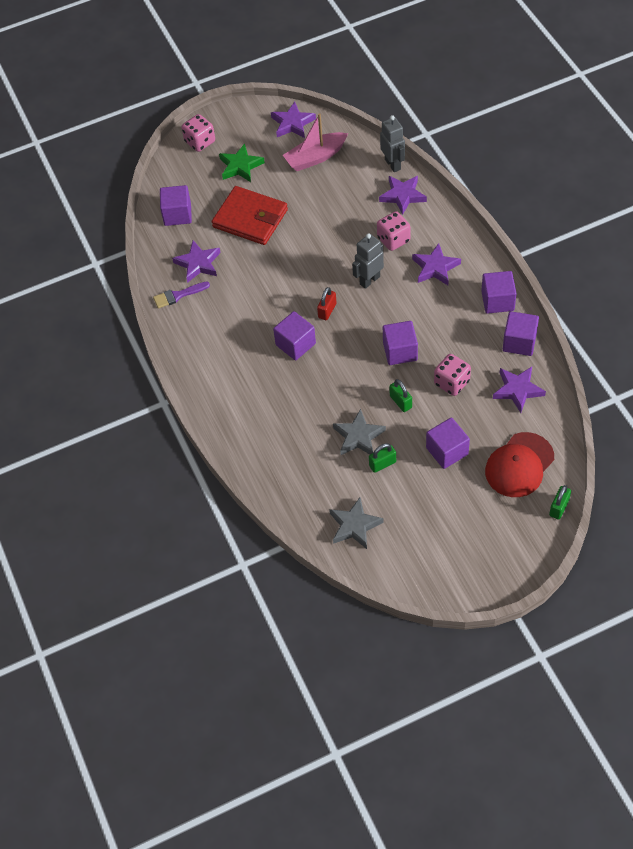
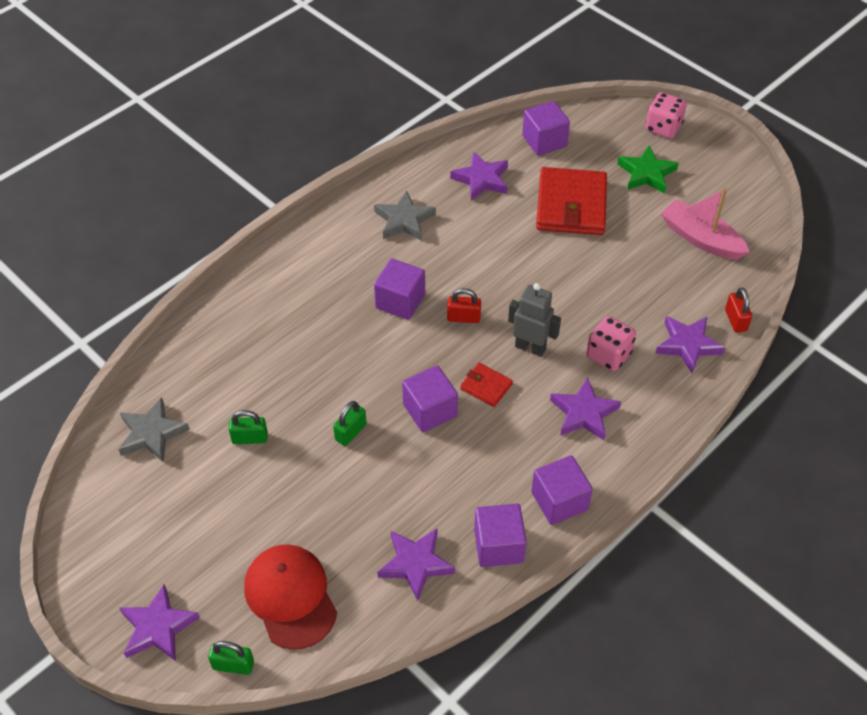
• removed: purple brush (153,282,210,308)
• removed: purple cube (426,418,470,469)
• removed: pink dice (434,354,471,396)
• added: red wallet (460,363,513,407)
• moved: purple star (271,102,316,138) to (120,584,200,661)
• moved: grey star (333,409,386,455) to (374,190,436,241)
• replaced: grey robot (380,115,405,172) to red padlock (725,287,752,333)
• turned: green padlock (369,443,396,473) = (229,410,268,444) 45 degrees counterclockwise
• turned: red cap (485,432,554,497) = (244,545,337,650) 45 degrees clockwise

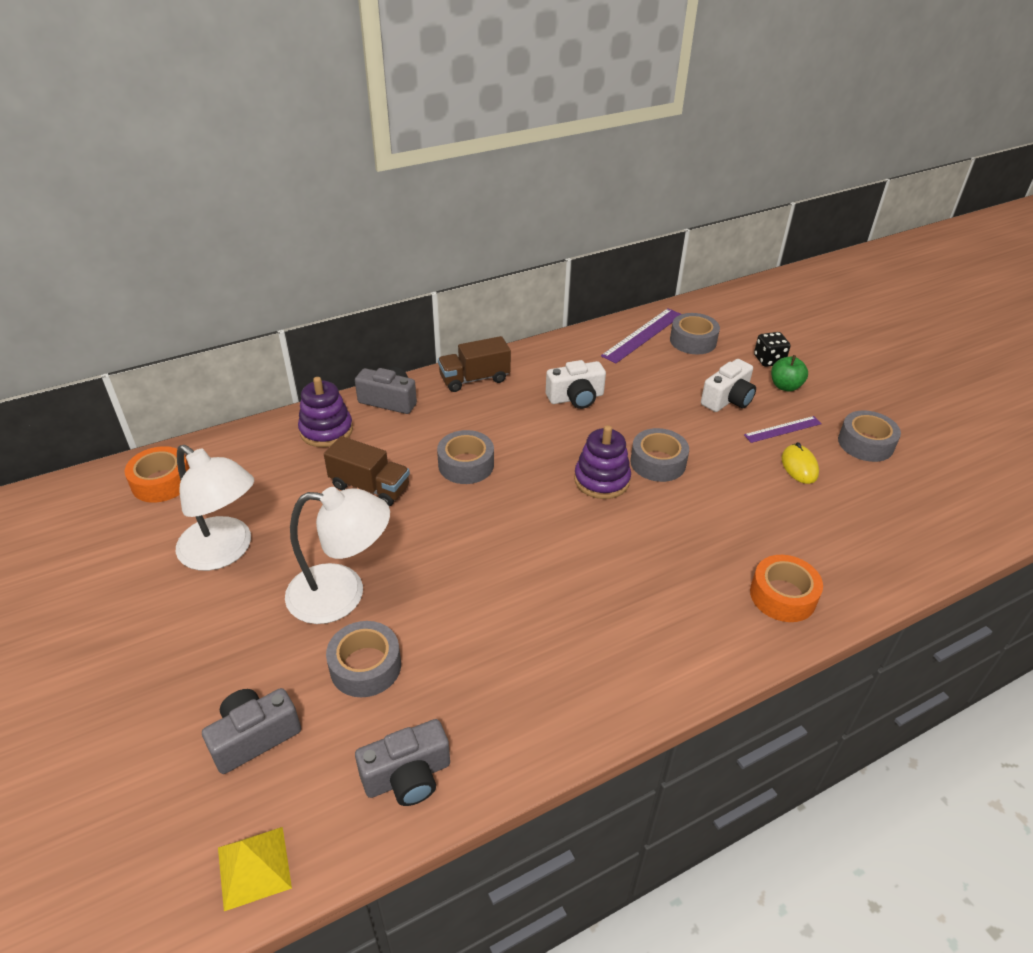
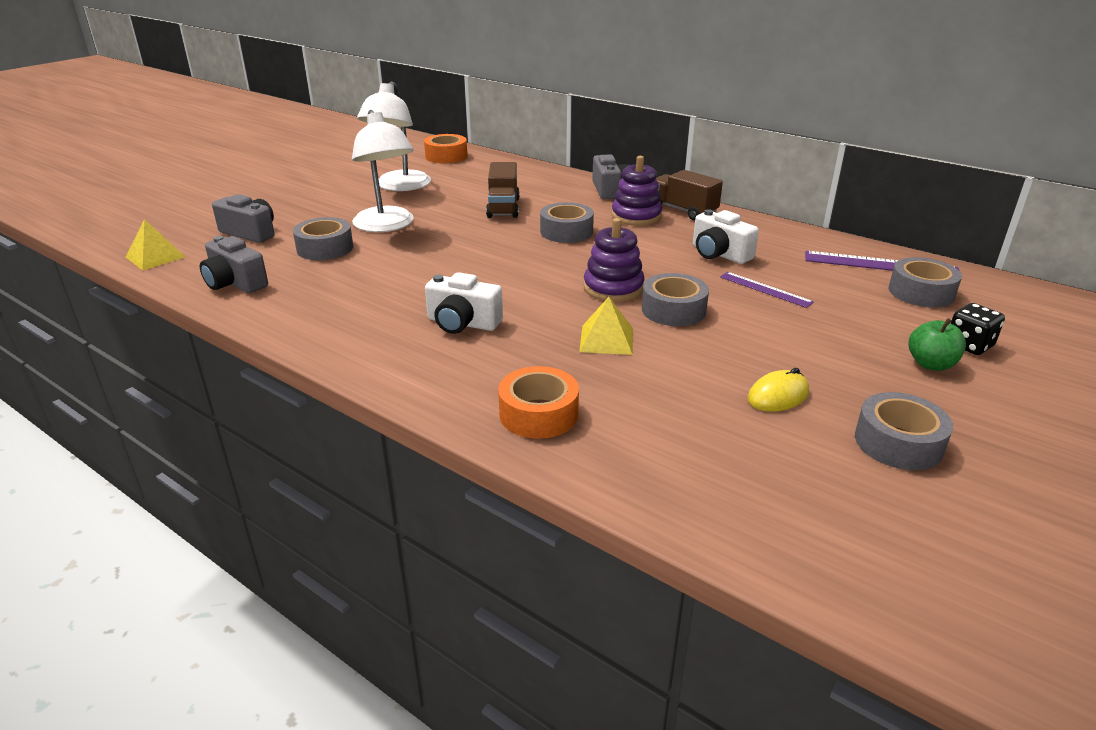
• added: yellow pyramid (579,297,633,355)
• moved: purple stacking toy (298,377,353,447) to (612,156,662,226)
• moved: white camera (701,359,756,412) to (425,272,503,334)
• moved: purple ruler (744,416,822,443) to (720,272,814,308)

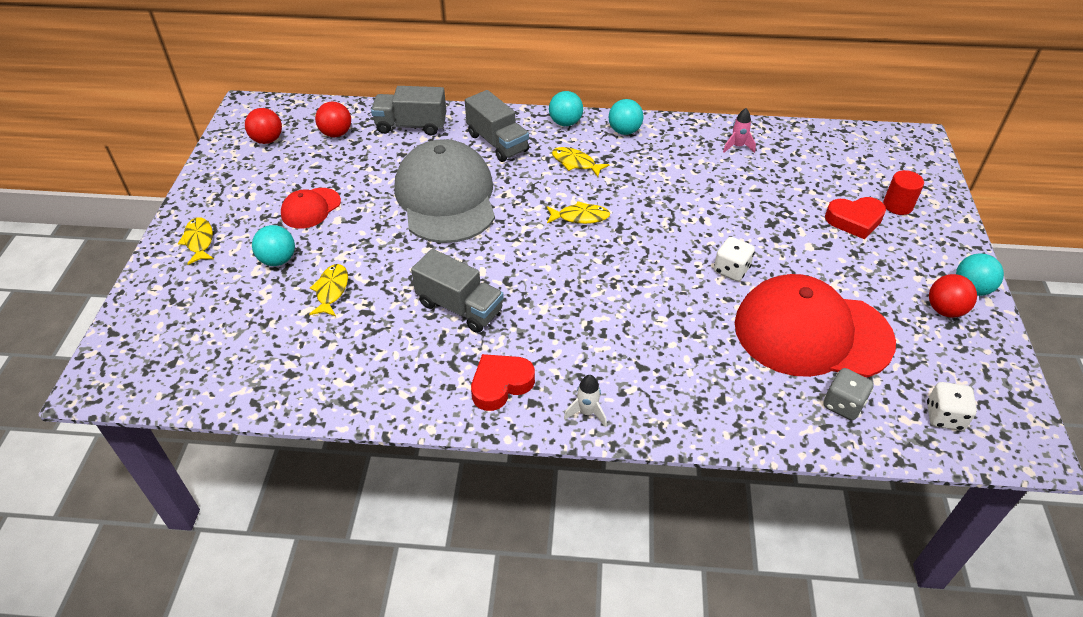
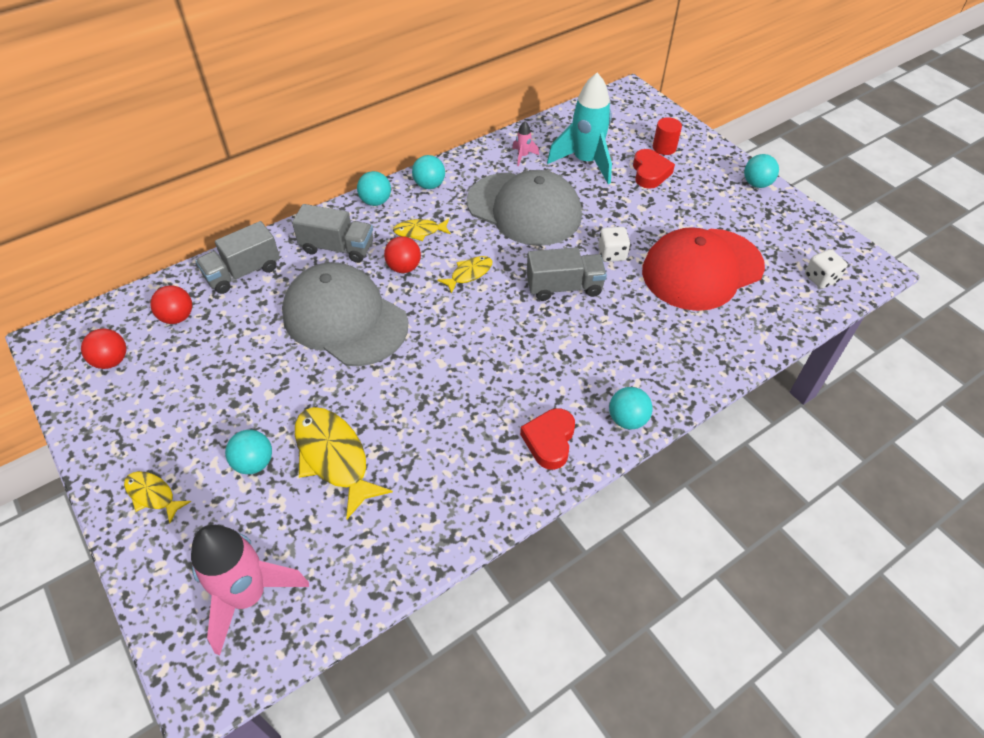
• removed: red cap (281,188,341,229)
• removed: grey dice (823,368,874,421)
• added: pink rocket (191,525,309,655)
• added: grey cap (467,170,582,246)
• added: turquoise rocket (547,73,612,184)
• moved: grey truck (411,249,504,333) to (527,247,607,301)
• moved: red ball (929,274,977,318) to (384,236,421,273)
• replaced: white rocket (564,375,607,427) to turquoise ball (609,387,653,429)
• turned: red heart (825,197,886,239) = (633,149,675,189) 45 degrees counterclockwise
• resized: yellow fish (309,264,348,316) = (295,407,393,519) x1.84

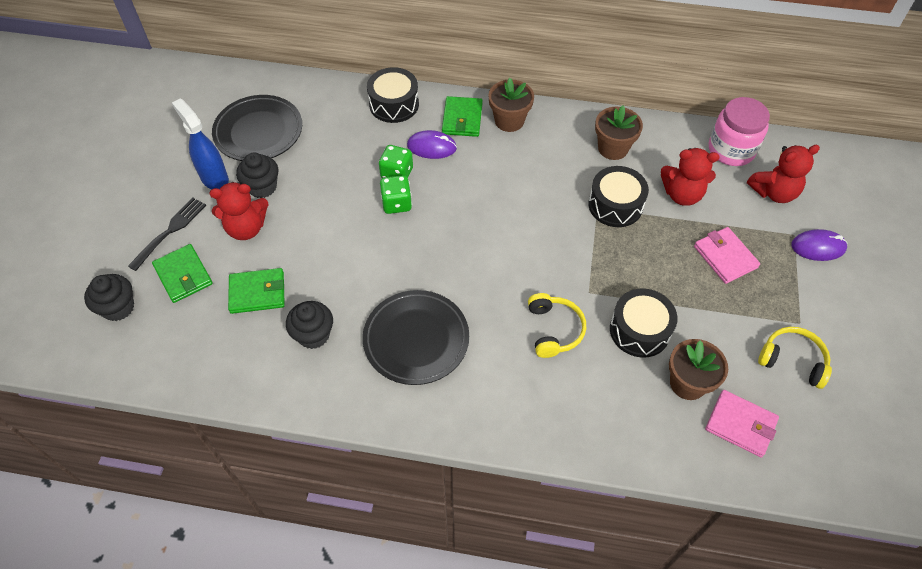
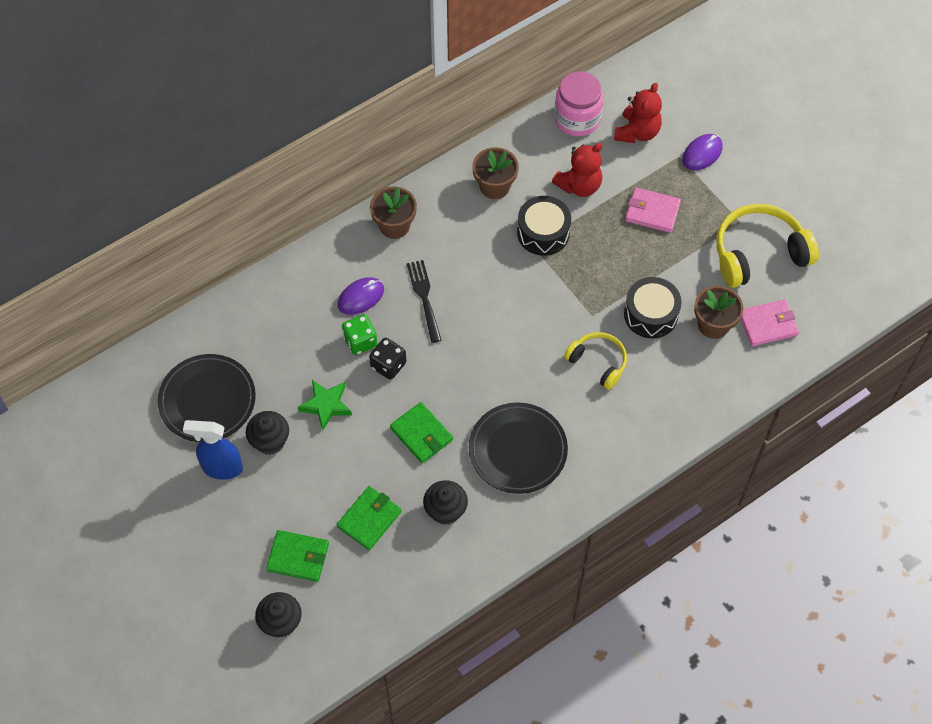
• removed: red teddy bear (209,182,269,240)
• removed: black drum (367,67,419,123)
• added: green star (298,380,352,430)
• moved: black fork (128,198,206,271) to (407,260,442,343)
• moved: green wallet (442,96,483,137) to (390,402,453,463)
• recoloured: green dice (380,175,412,214) to black dice (369,338,406,380)
• resized: yellow headphones (758,327,832,389) = (717,204,819,288) x1.69

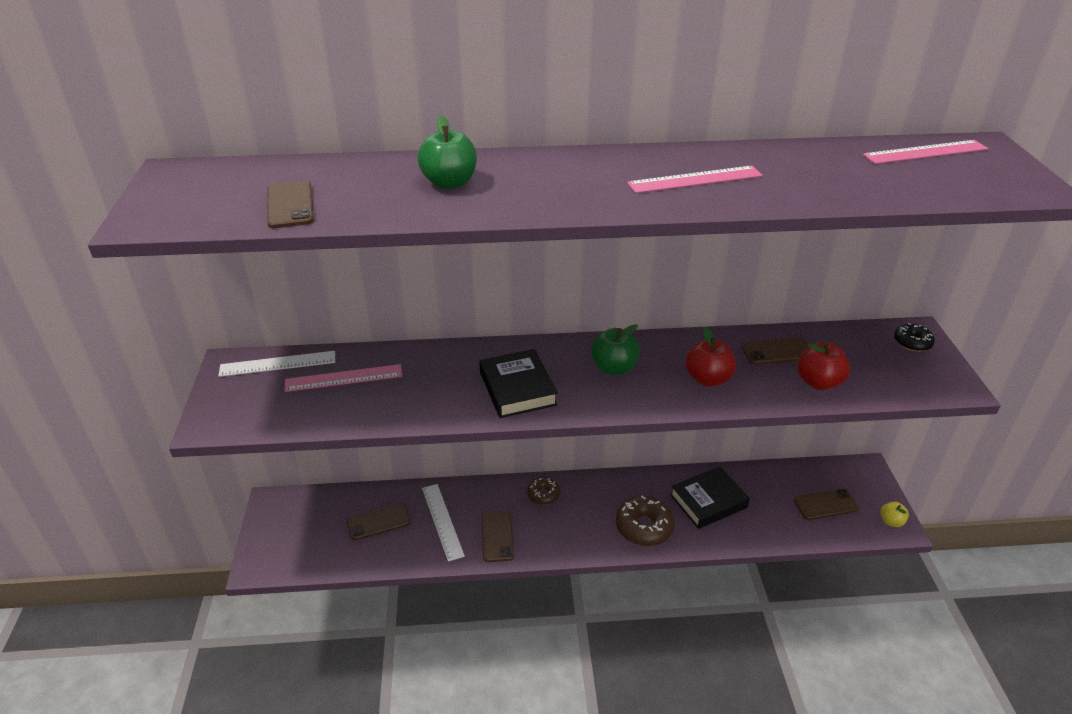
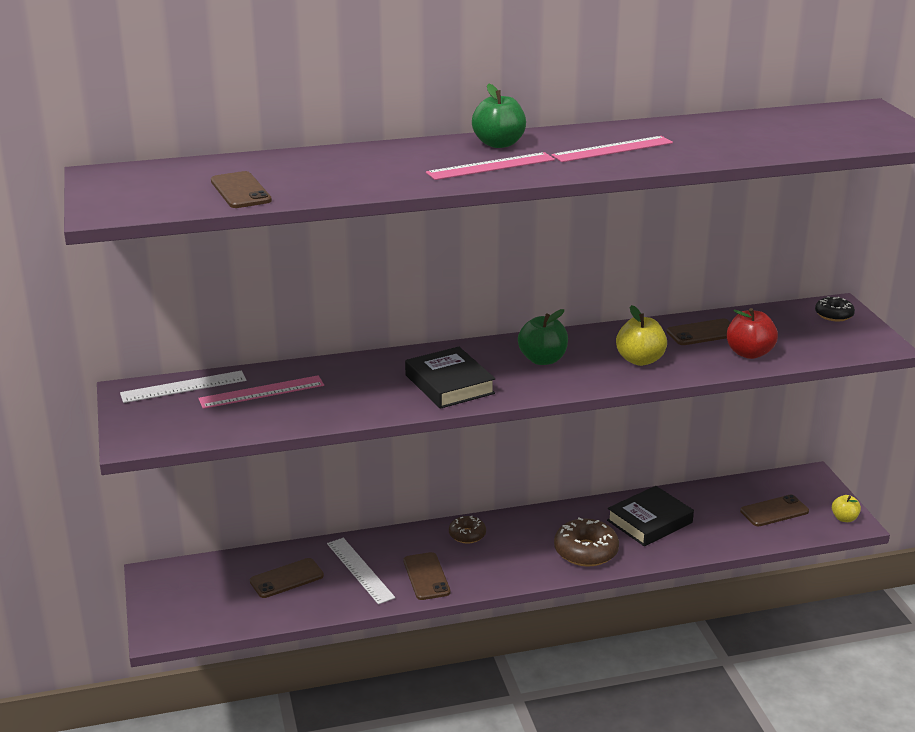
• moved: green apple (418,116,477,189) to (472,84,526,148)
• moved: pink ruler (863,140,988,164) to (426,152,555,180)
• recoloured: red apple (685,327,736,387) to yellow apple (616,305,667,366)

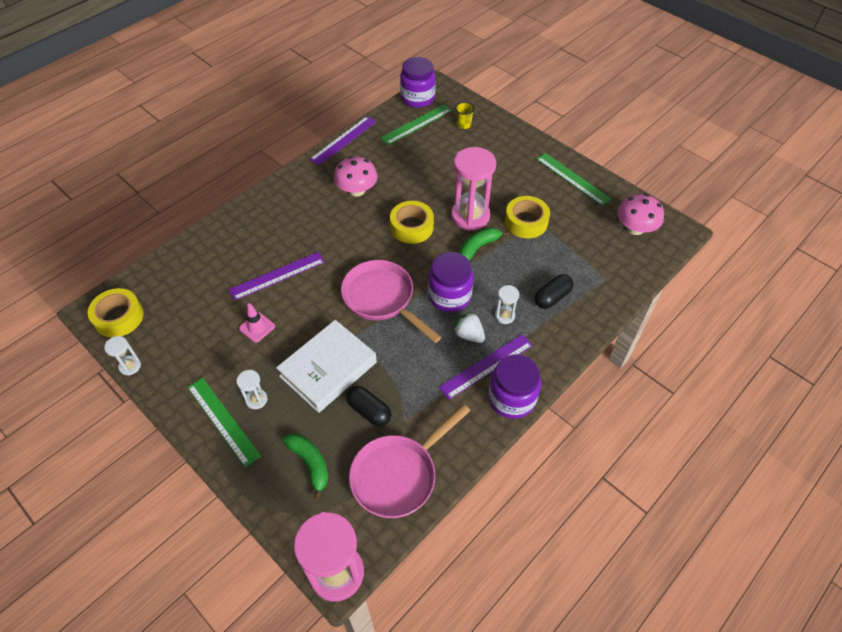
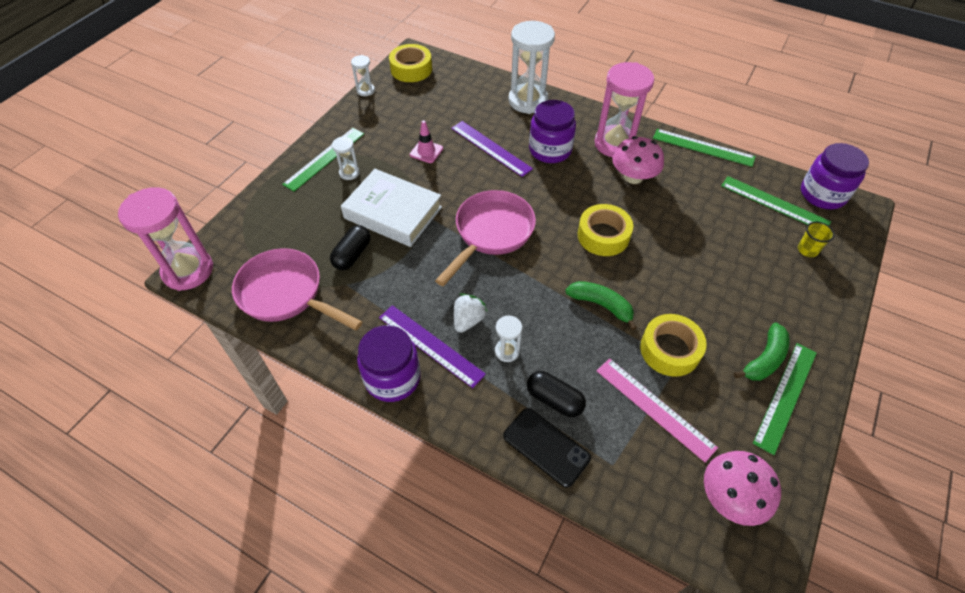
• added: black phone (503,408,591,488)
• added: white hourglass (508,21,555,114)
• added: pink ruler (597,358,718,463)
• moved: green banana (283,433,328,500) to (734,323,790,381)
• moved: purple jar (428,252,474,312) to (529,100,576,163)
• moved: pink hourglass (451,147,496,231) to (595,62,654,157)
• recoloured: purple ruler (310,116,376,165) to green ruler (653,129,756,167)

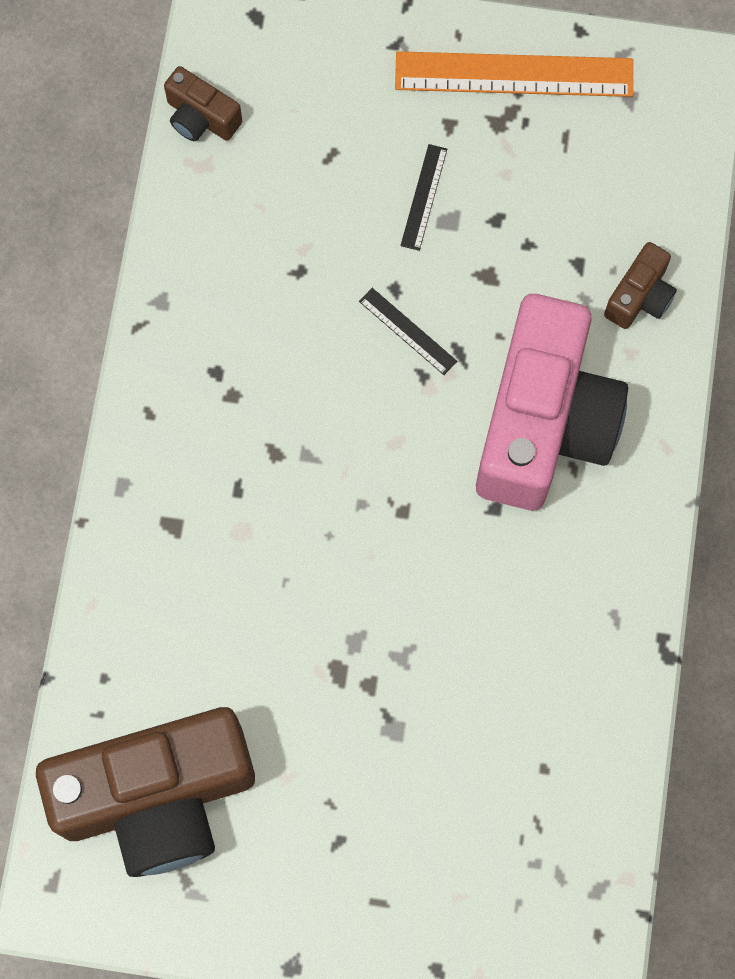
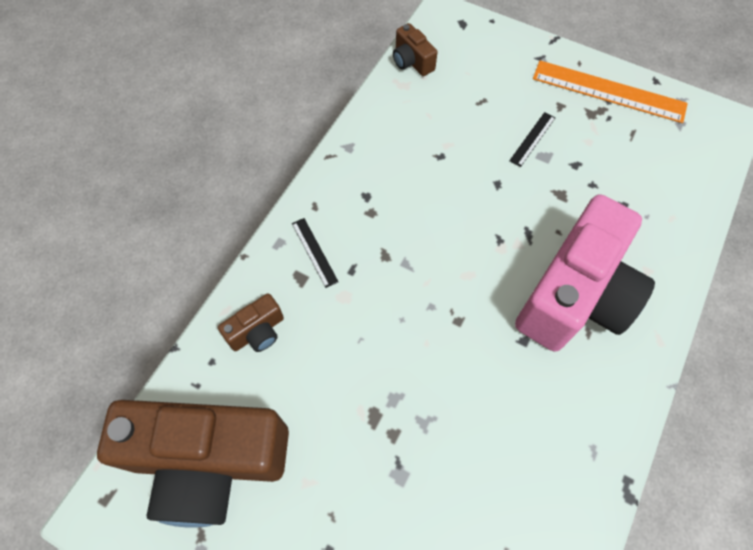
• moved: black ruler (359,288,457,375) to (292,218,339,288)
• moved: brown camera (604,242,677,329) to (218,293,284,352)

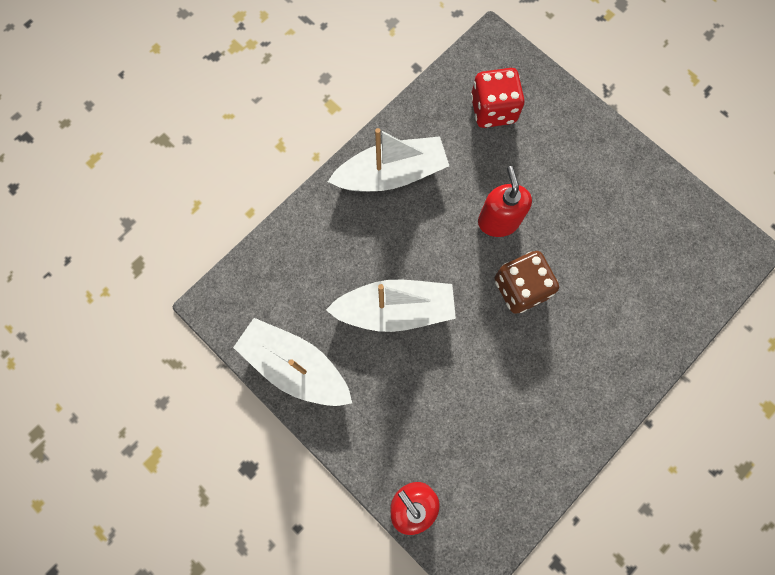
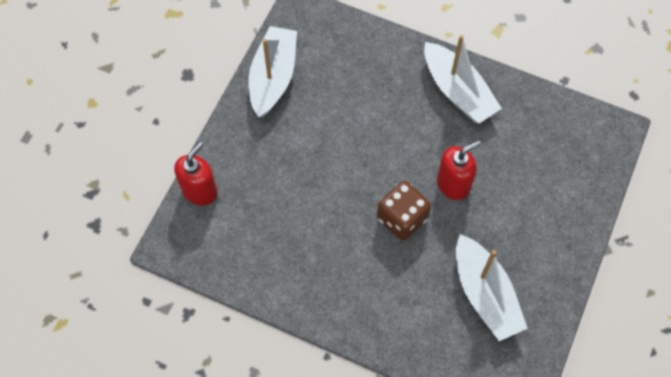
• removed: red dice (471,68,525,128)
• moved: white boat (326,280,456,332) to (456,234,528,341)

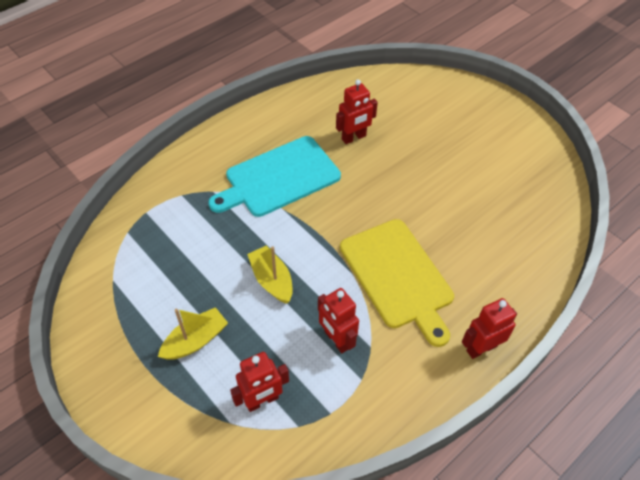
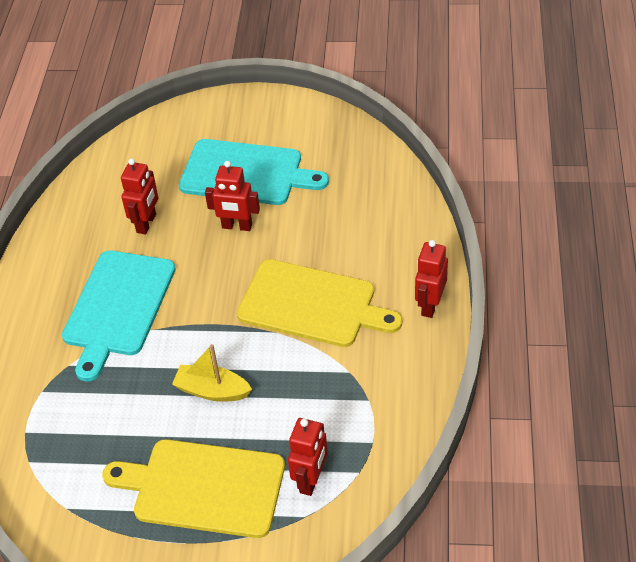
• added: turquoise cutting board (179,139,329,205)
• moved: red robot (318,288,359,353) to (205,161,260,231)
• replaced: yellow boat (158,307,228,360) to yellow cutting board (102,439,285,538)

